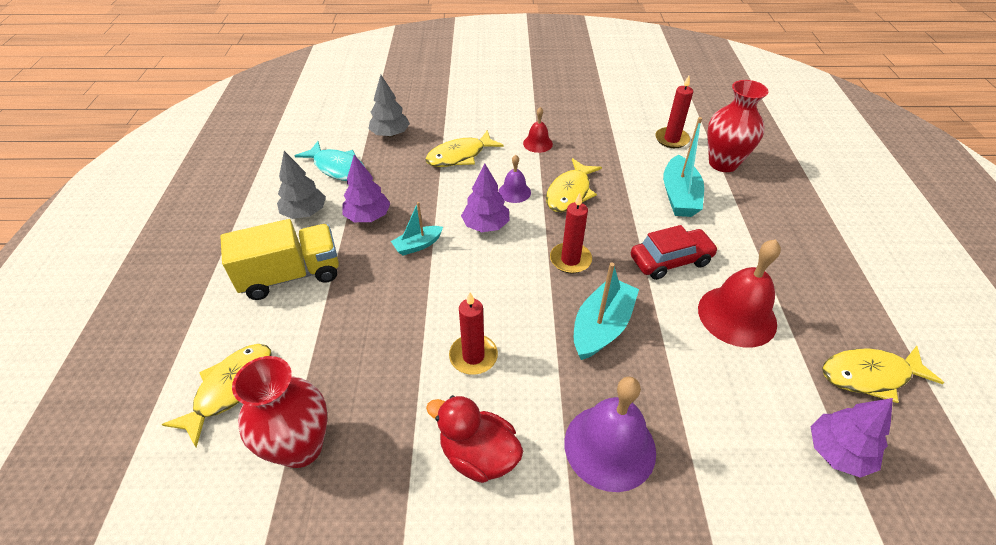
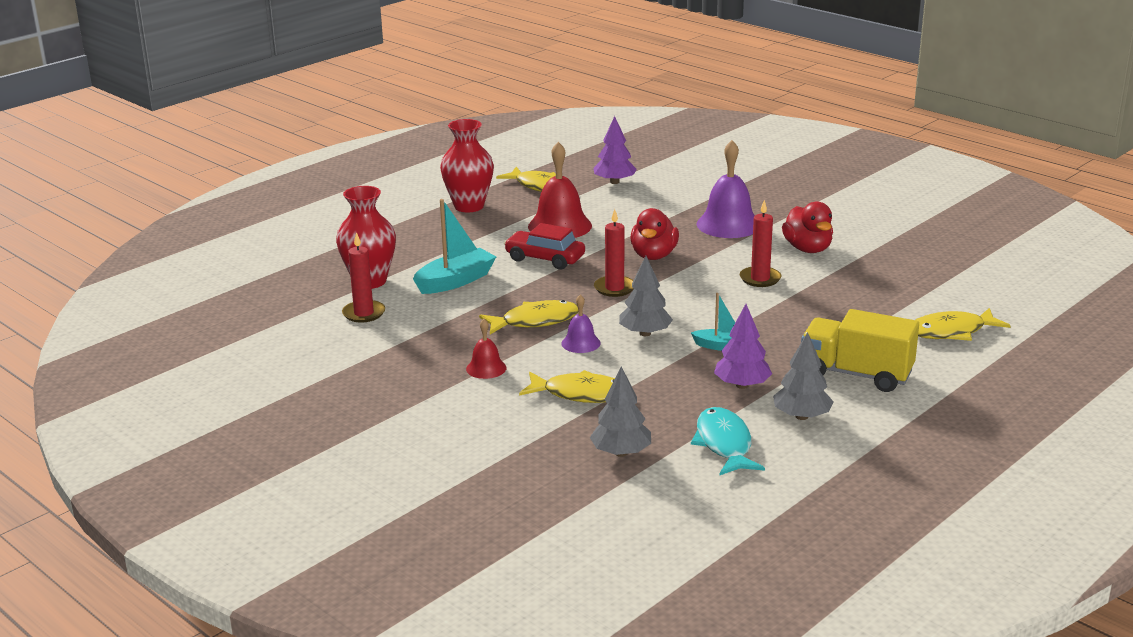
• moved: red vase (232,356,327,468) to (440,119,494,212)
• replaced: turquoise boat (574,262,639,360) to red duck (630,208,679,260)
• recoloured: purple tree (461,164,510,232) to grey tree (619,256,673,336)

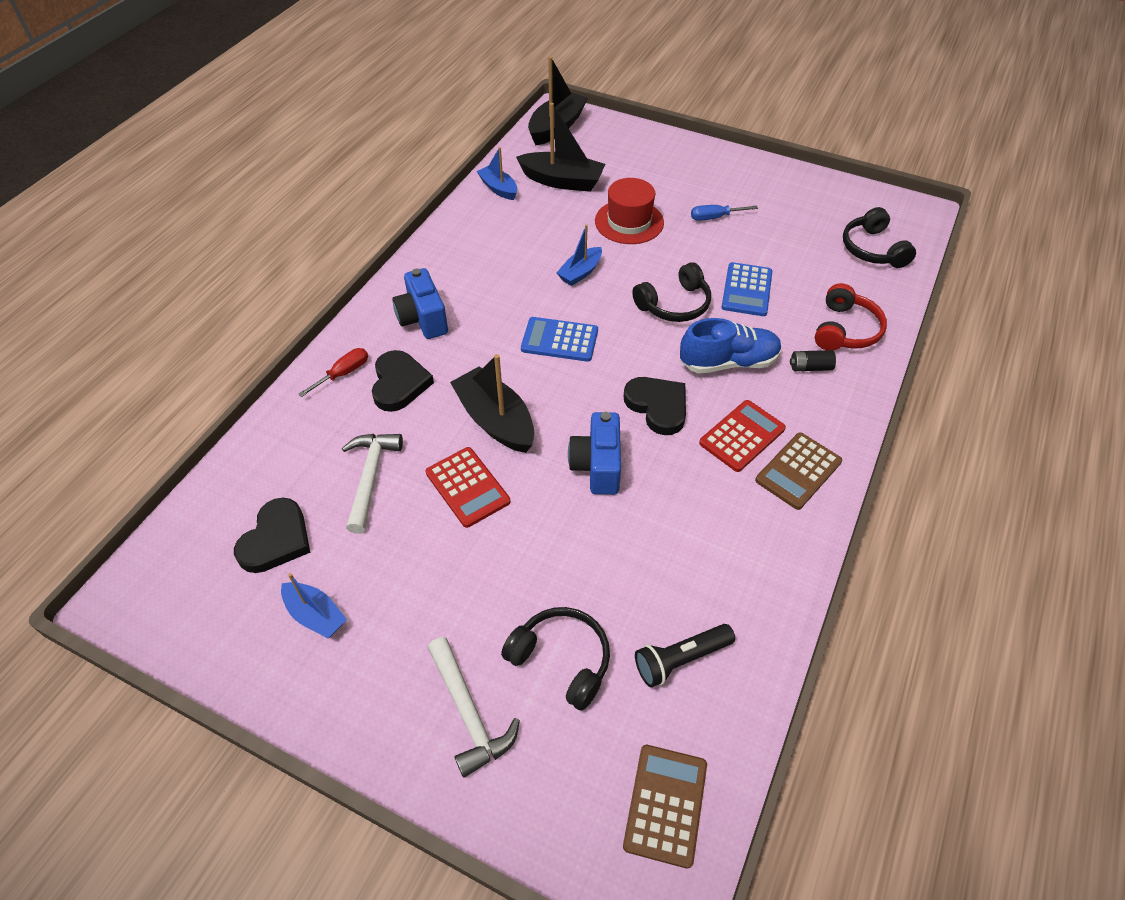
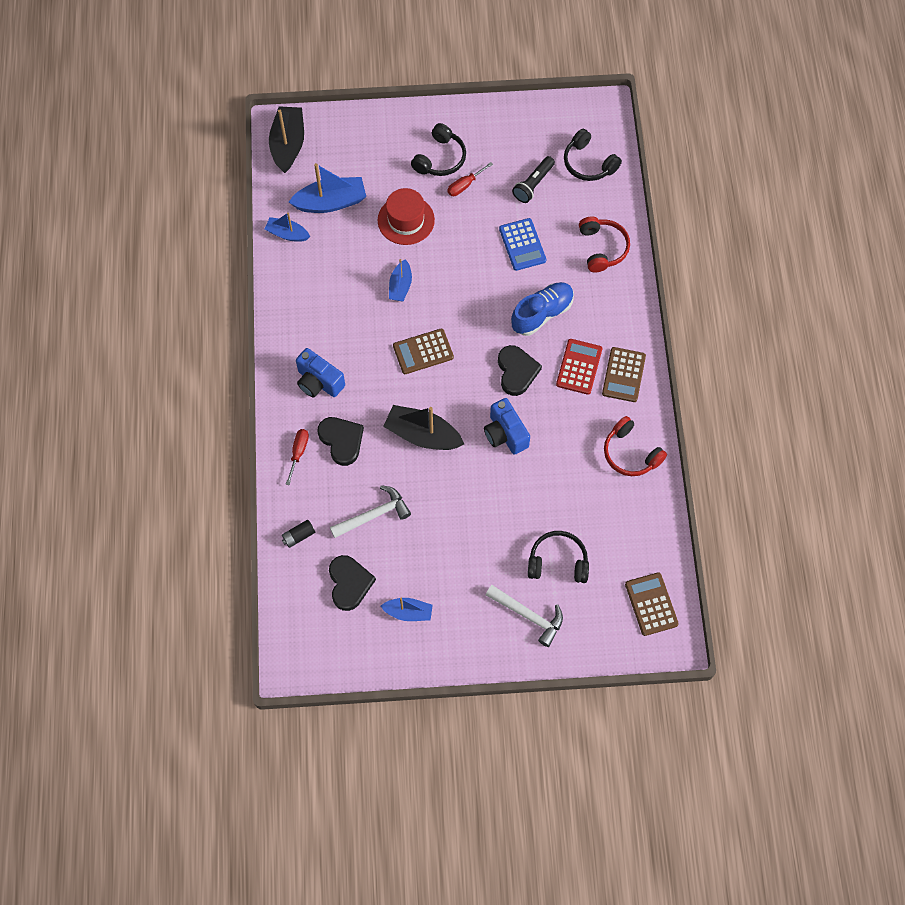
• removed: red calculator (425,447,511,528)
• added: red headphones (604,416,667,476)
• moved: black headphones (632,262,711,322) to (411,123,466,176)
• moved: black flashlight (635,624,735,687) to (512,156,555,203)
• moved: black battery (790,350,836,371) to (282,520,315,548)
• recoloured: black boat (516,103,605,192) to blue boat (289,163,366,213)
• recoloured: blue calculator (521,317,598,362) to brown calculator (393,328,454,374)
• recoloured: blue screwdriver (691,205,758,221) to red screwdriver (447,162,493,196)
• turned: white hammer (342,434,403,534) = (330,485,411,538) 90 degrees clockwise
• turned: black heart (624,377,686,435) = (498,345,542,396) 60 degrees clockwise

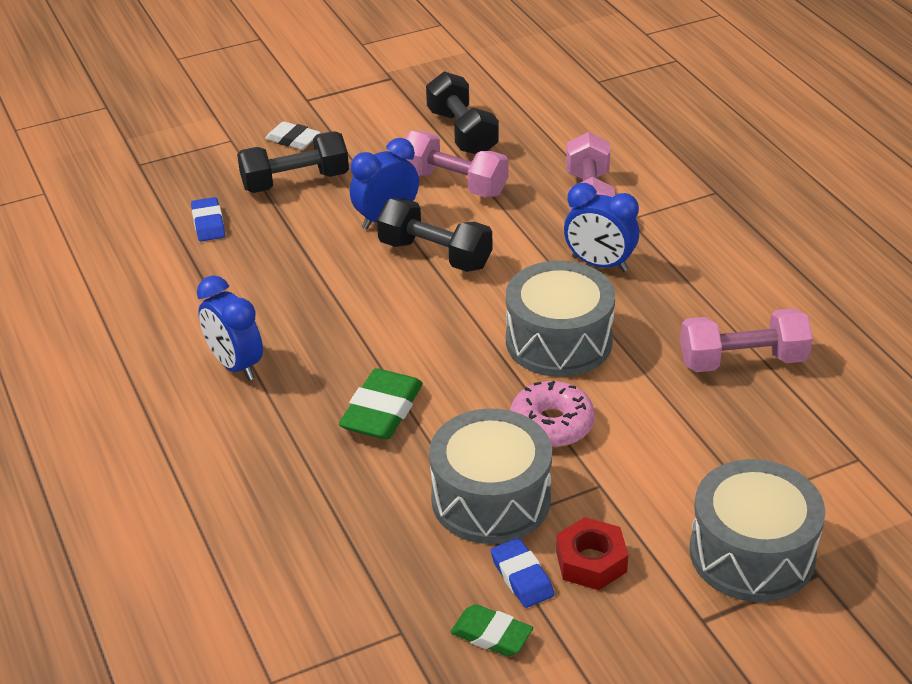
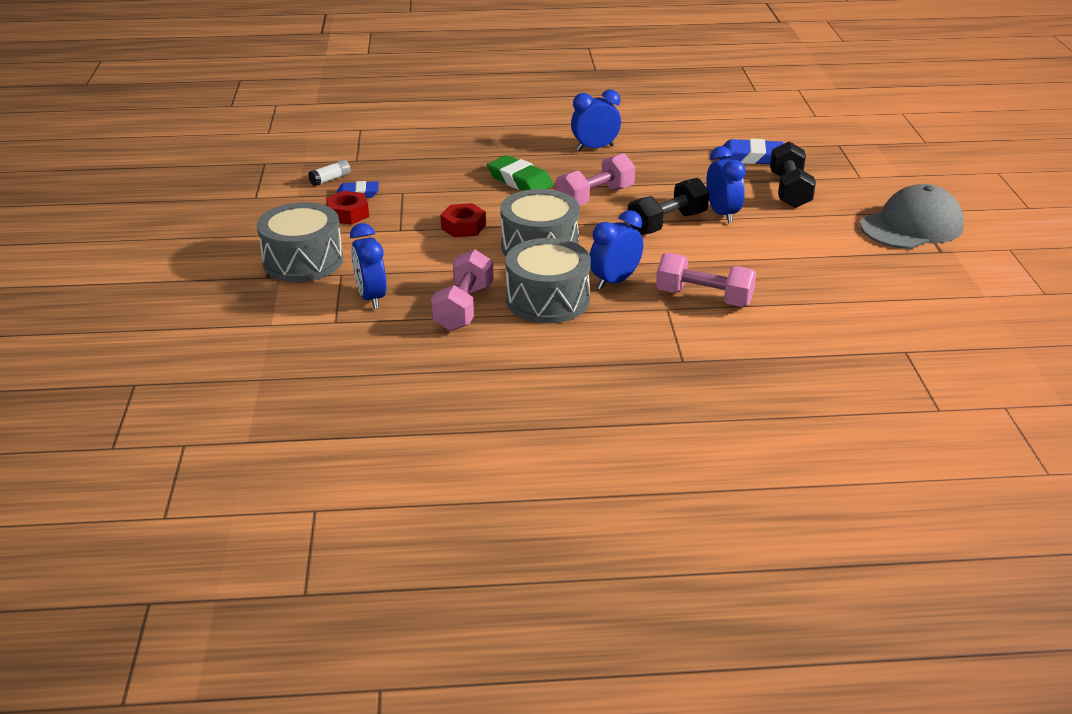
• removed: white eraser (265,121,320,150)
• removed: black dumbbell (426,71,499,155)
• added: blue clock (350,223,387,309)
• added: grey cap (860,184,964,249)
• moved: pink dumbbell (405,131,508,197) to (556,153,635,206)
• moved: grey drum (429,409,552,544) to (506,238,591,323)
• replaced: green eraser (451,604,533,656) to white glue stick (308,160,351,186)
• replaced: pink donut (510,381,595,447) to red nut (440,203,486,237)
• resized: blue eraser (191,197,225,242) = (719,139,784,164) x1.57

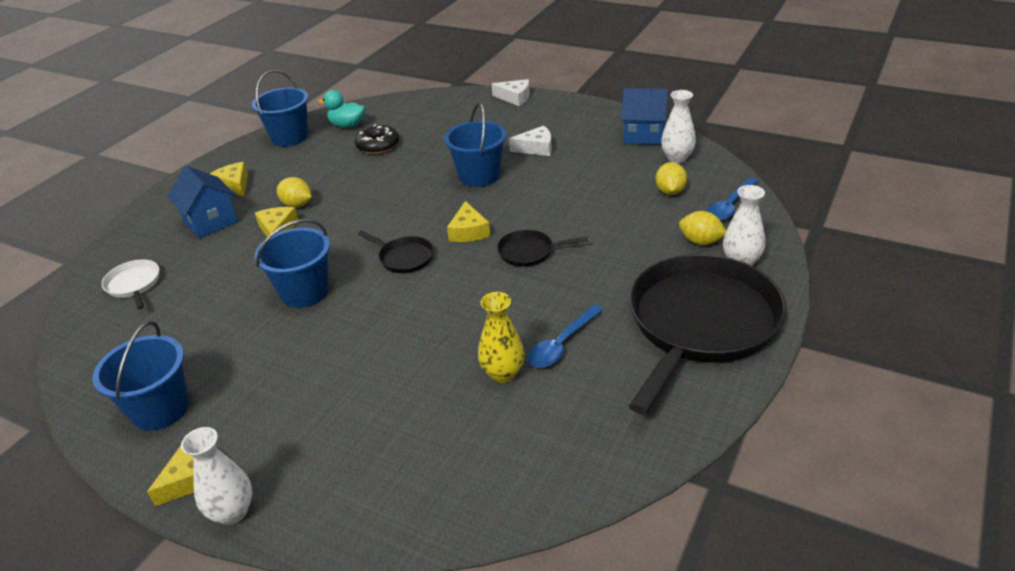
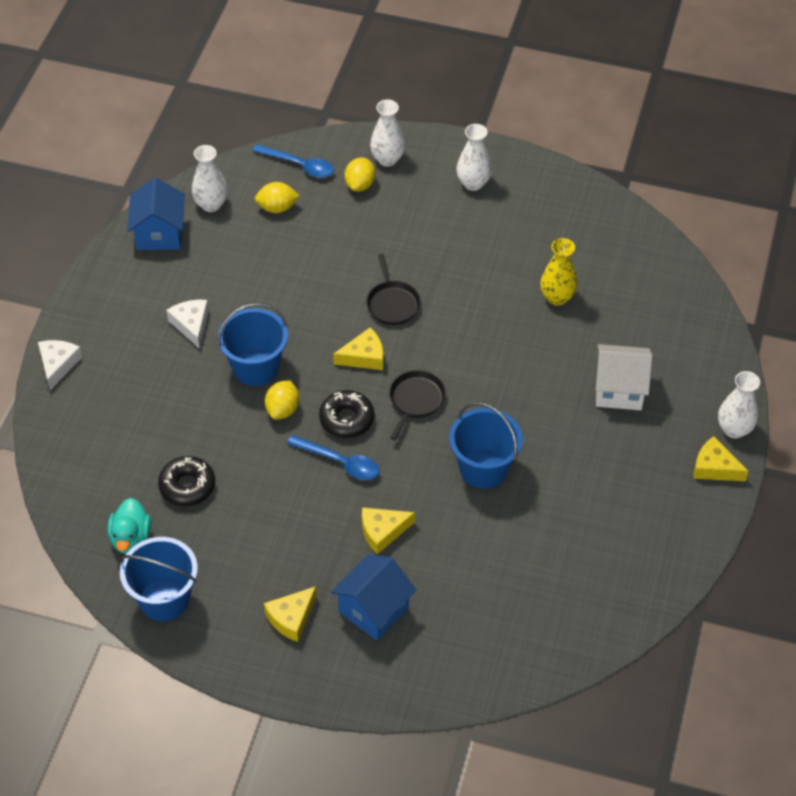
• removed: blue bucket (93,321,189,431)
• removed: white pan (102,259,159,309)
• added: black donut (319,390,375,438)
• added: white house (596,344,653,410)
• moved: yellow lemon (277,177,311,207) to (265,380,299,420)
• moved: blue spoon (528,305,604,368) to (287,435,380,480)
• replaced: black pan (629,254,786,415) to white vase (456,124,492,191)

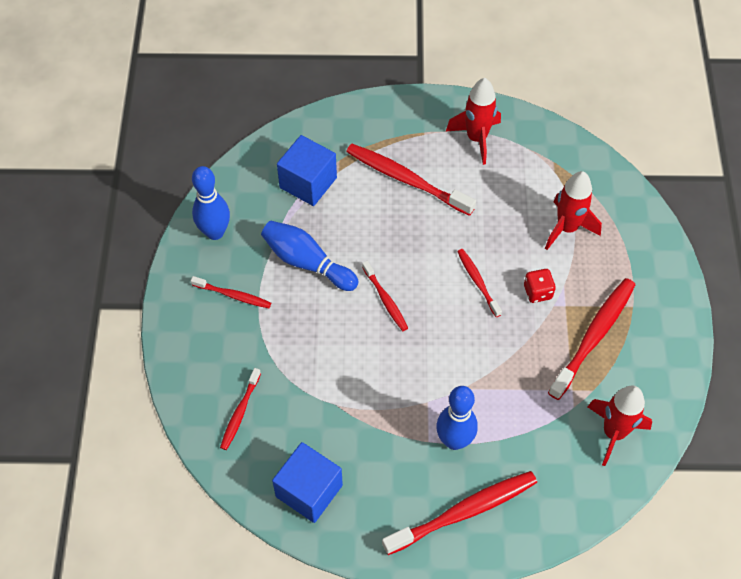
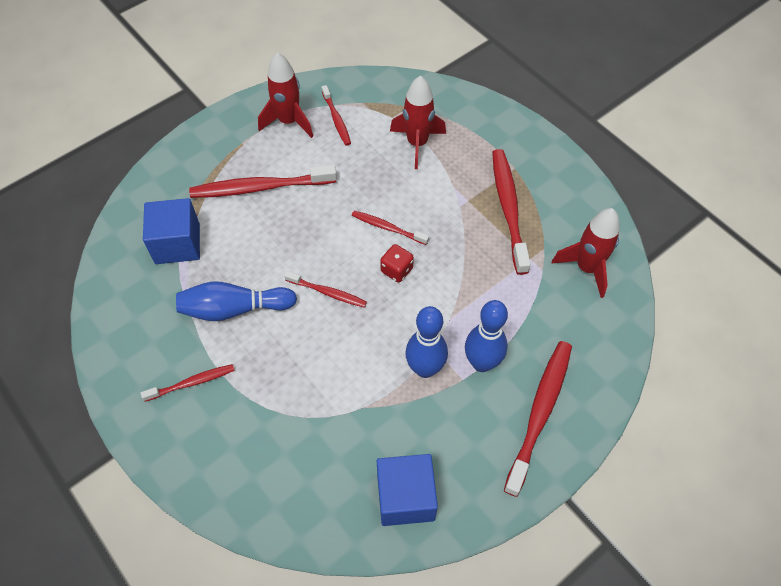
• moved: blue bowling pin (192,166,230,240) to (405,306,448,378)
• moved: red toothbrush (220,368,261,450) to (322,85,351,146)
• moved: red dice (524,269,556,303) to (380,244,414,283)

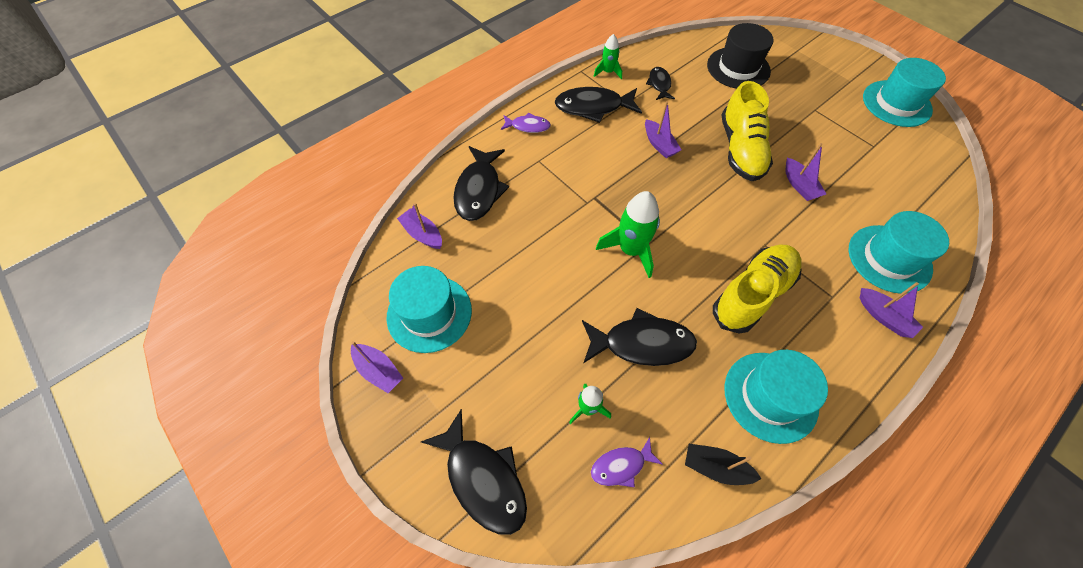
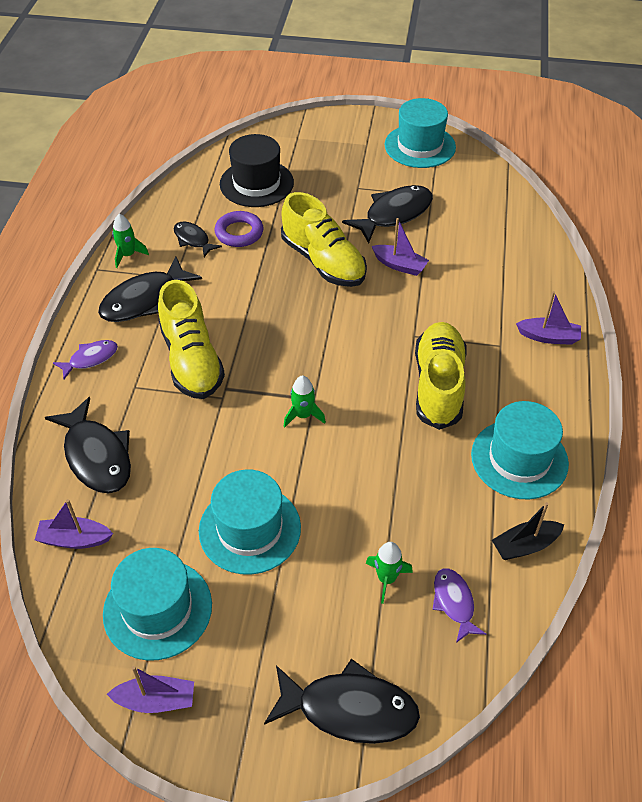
• removed: purple boat (645,101,681,158)
• added: yellow shoe (158,280,225,399)
• added: purple ring (215,211,263,247)
• moved: black fish (582,308,697,366) to (342,185,433,243)
• moved: turquoise hat (848,211,949,294) to (199,469,301,575)
• turned: purple fish (591,437,663,487) = (432,568,486,643) 135 degrees clockwise
• resized: green rocket (596,191,660,278) = (283,375,326,428) x0.58

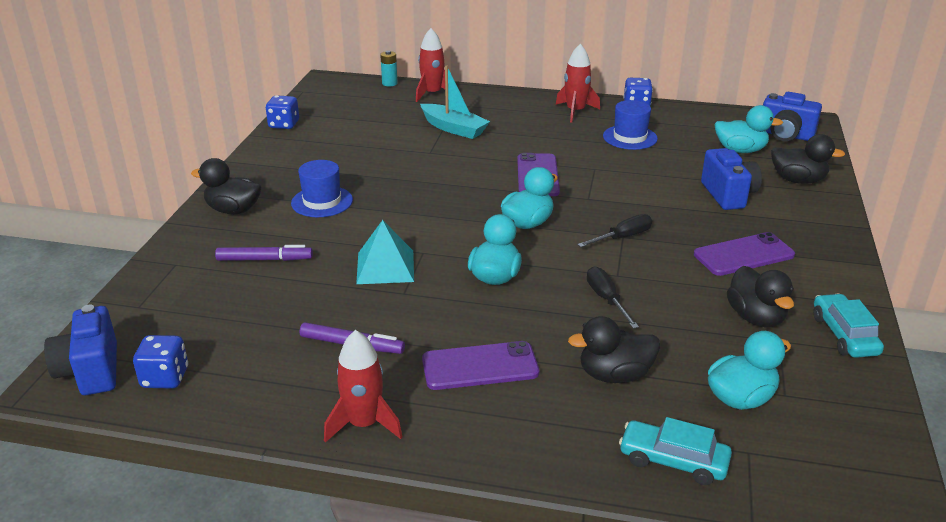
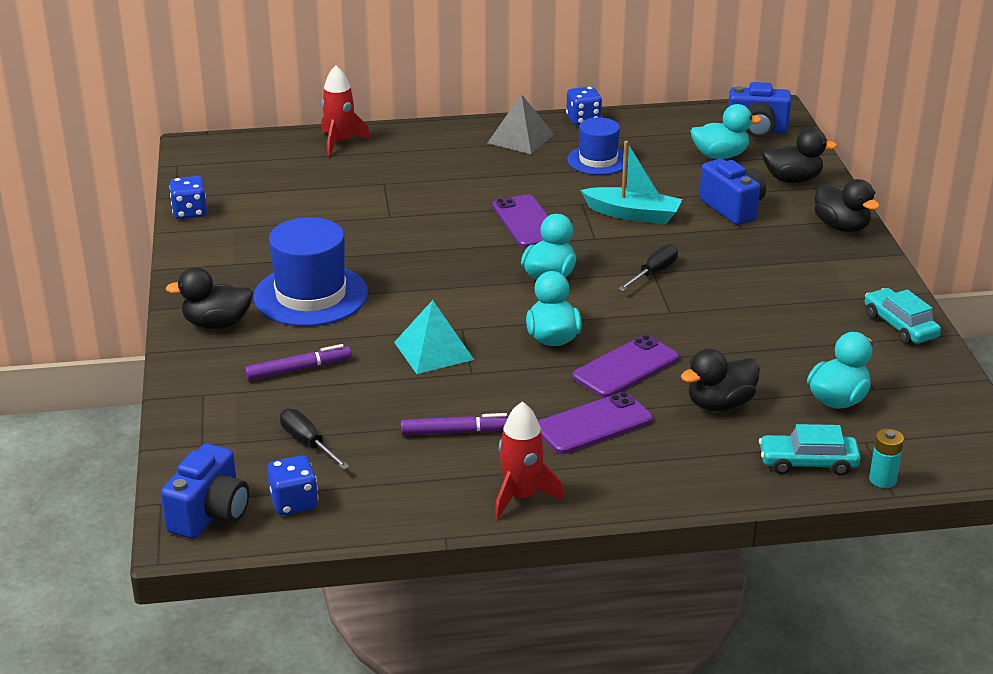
• moved: turquoise battery (380,50,397,86) to (869,429,904,488)
• moved: turquoise boat (420,65,490,139) to (580,141,682,224)
• moved: black screwdriver (587,266,639,329) to (280,409,350,470)
• moved: purple phone (694,232,795,276) to (573,335,679,398)
• moved: black duck (727,266,794,327) to (814,179,880,232)
• replaced: red rocket (556,44,600,123) to grey pyramid (488,94,554,154)
• turned: blue camera (44,305,117,395) = (161,443,249,539) 120 degrees counterclockwise
• resized: blue hat (291,160,353,217) = (253,217,368,326) x1.60

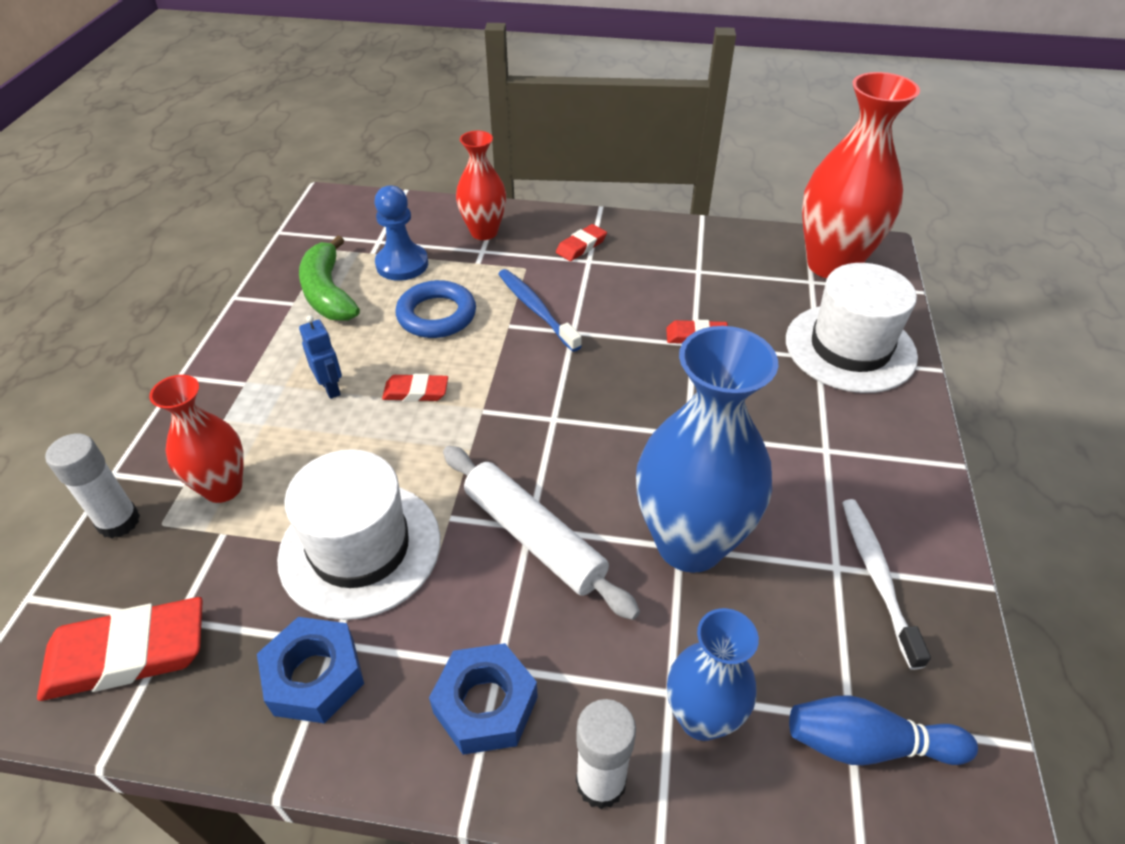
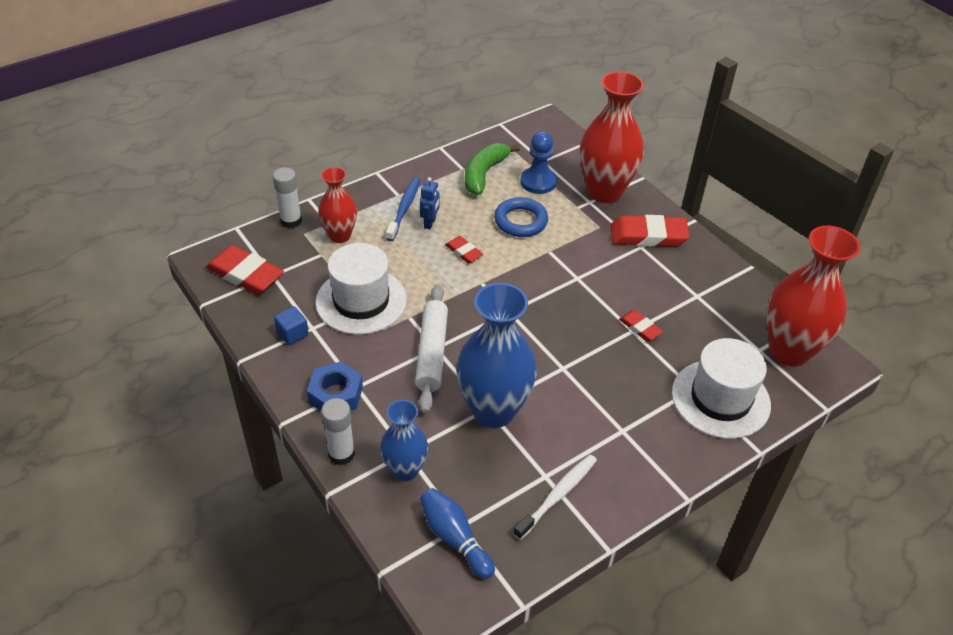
• moved: blue toothbrush (498,269,582,352) to (386,177,420,241)
• replaced: blue nut (257,617,364,723) to blue cube (274,306,309,345)
• resized: red vase (456,131,506,240) = (580,71,644,203) x1.73
• resized: red eraser (556,224,607,261) = (611,215,690,247) x1.87

